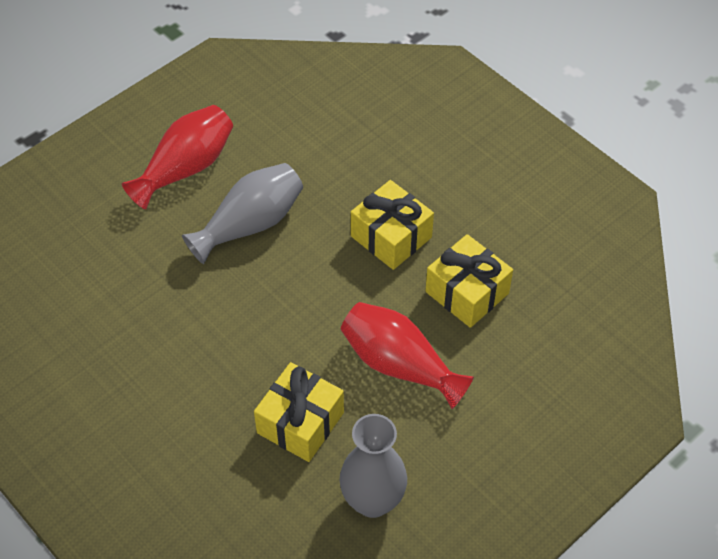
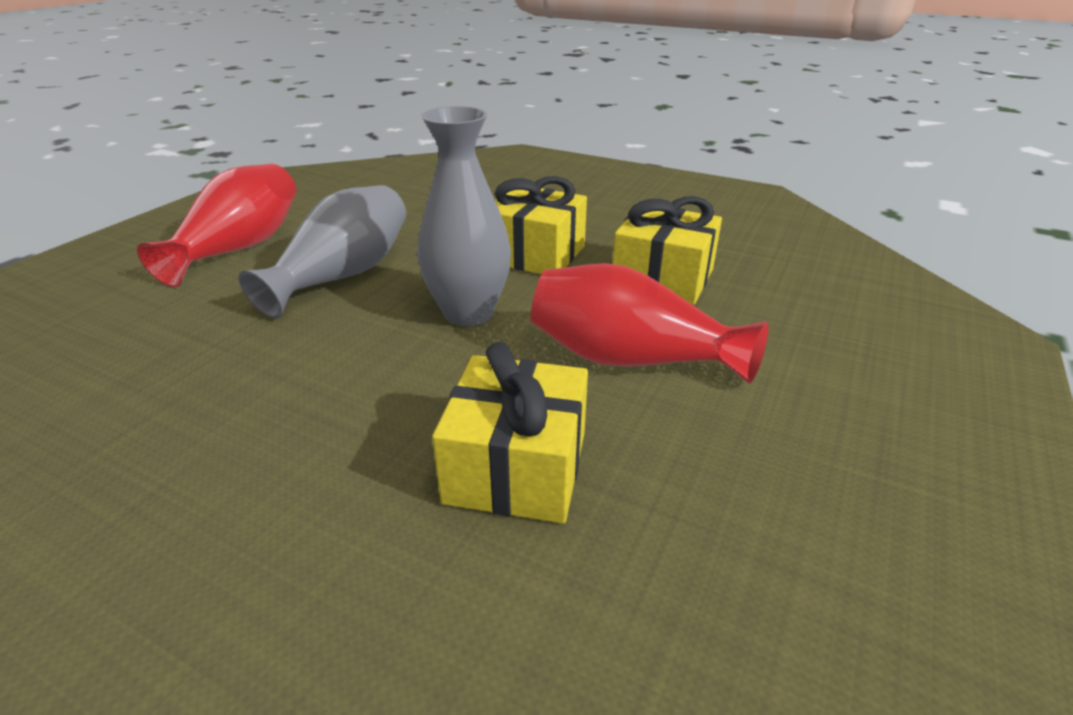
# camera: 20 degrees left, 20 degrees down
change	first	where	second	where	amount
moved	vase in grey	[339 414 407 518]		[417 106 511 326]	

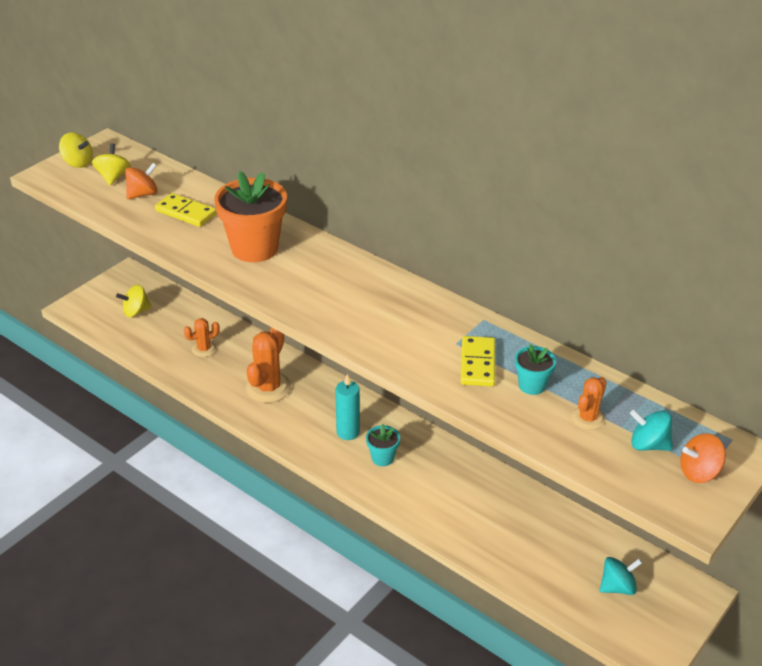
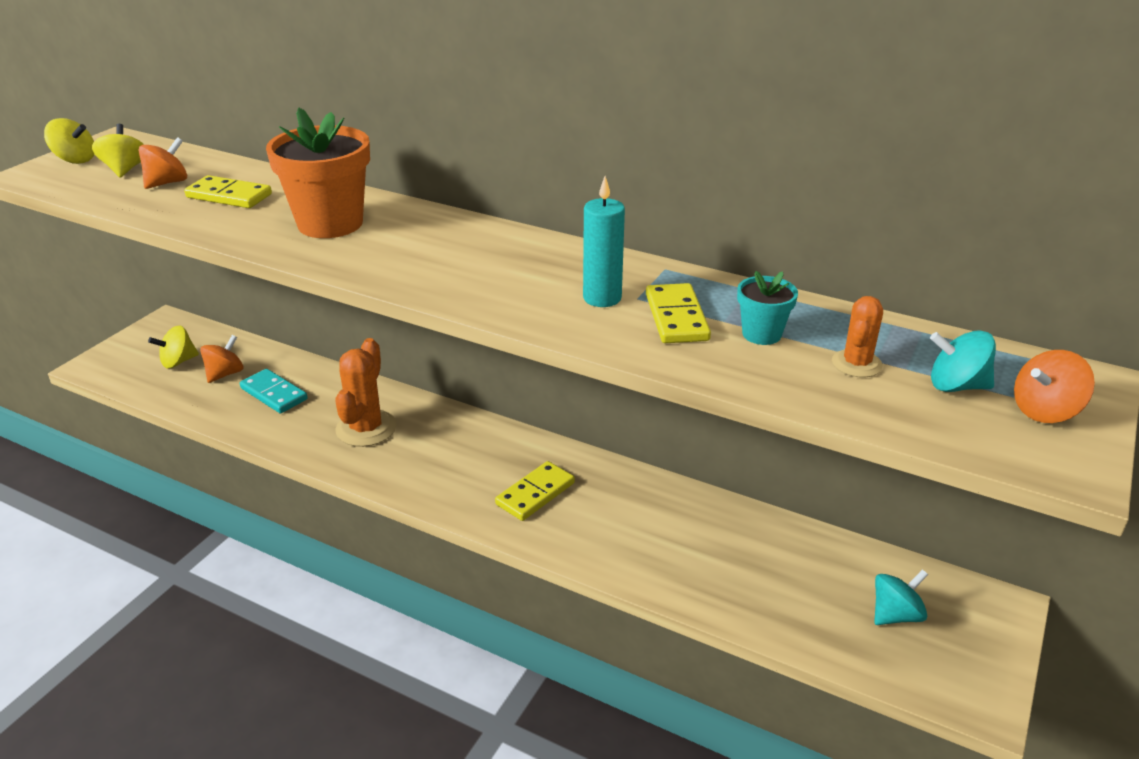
# camera: 10 degrees left, 5 degrees down
change	first	where	second	where	amount
added			spinning top in orange-coloured	[200 335 243 383]	
replaced	saguaro cactus in orange-coloured	[184 318 220 357]	domino tile in turquoise	[240 369 308 414]	
replaced	flower pot in turquoise	[366 424 400 466]	domino tile in bright yellow	[495 461 575 521]	
moved	candle in turquoise	[335 374 360 440]		[583 176 625 307]	

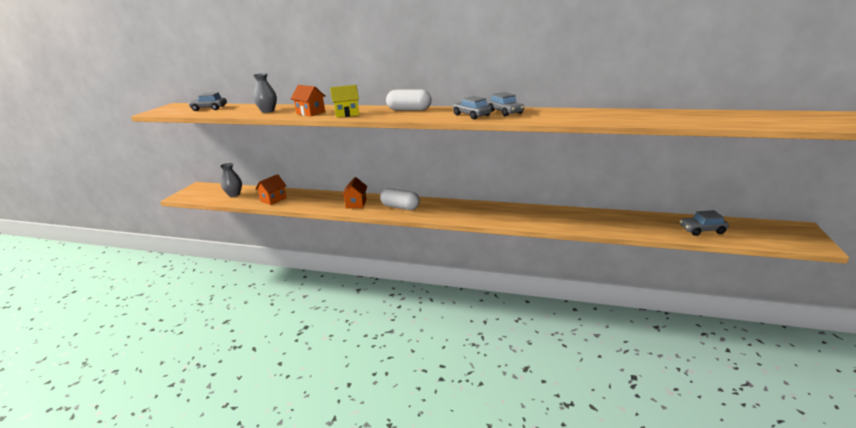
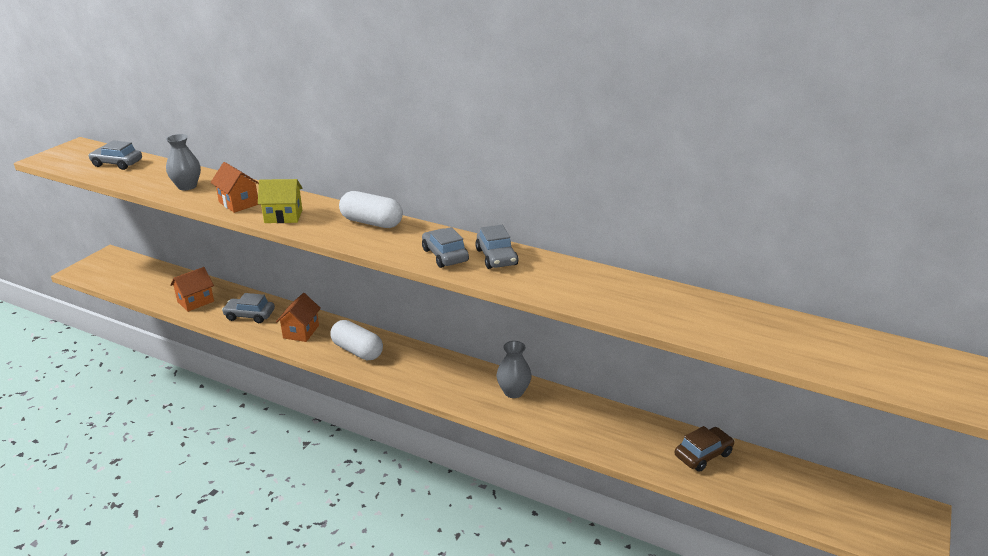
# camera: 10 degrees right, 5 degrees up
change	first	where	second	where	amount
moved	car in grey	[680 210 729 236]		[222 293 275 323]	
moved	vase in grey	[220 163 242 197]		[497 341 532 398]	
added			car in dark brown	[674 426 734 472]	

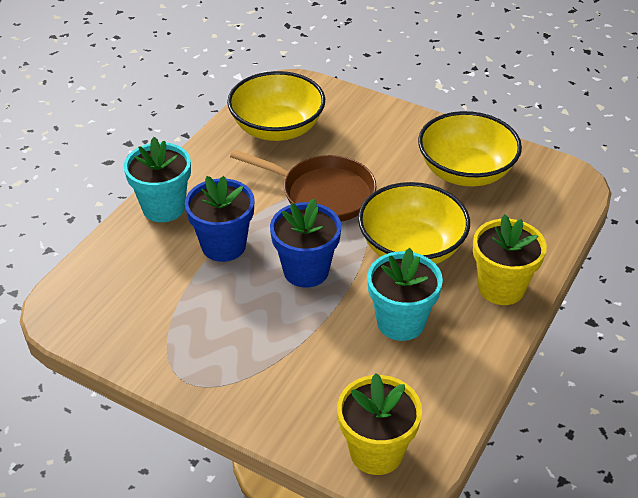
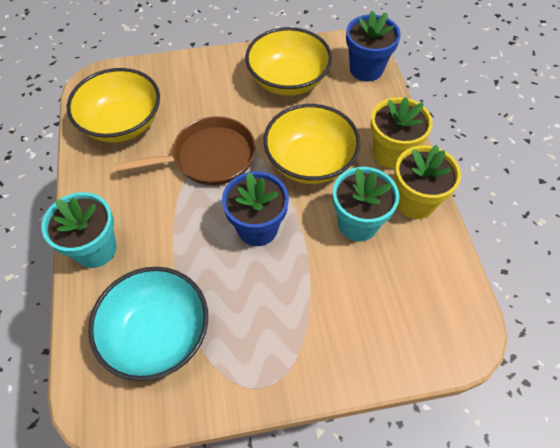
# camera: 40 degrees left, 15 degrees up
change	first	where	second	where	amount
added			deep dish in turquoise	[88 267 208 381]	
moved	flower pot in blue	[185 176 255 262]		[346 11 401 81]	
moved	flower pot in bright yellow	[337 373 422 475]		[394 145 461 219]	

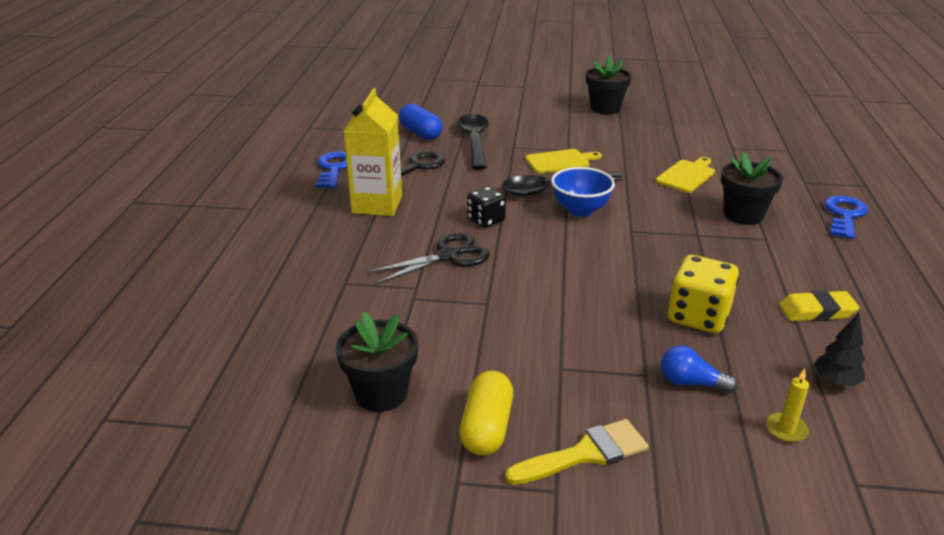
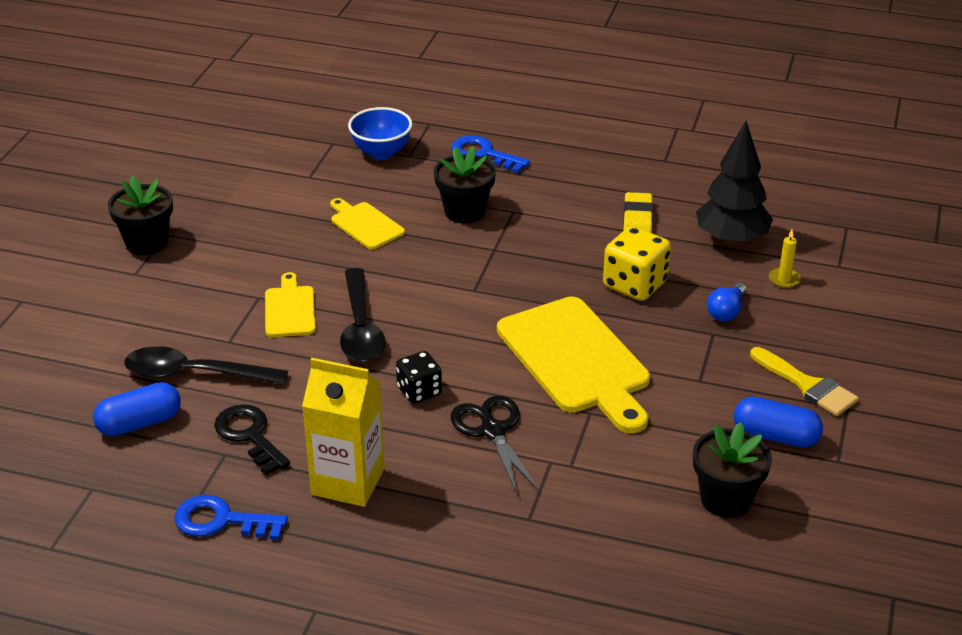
# camera: 80 degrees left, 5 degrees up
change	first	where	second	where	amount
moved	deep dish in blue	[551 167 615 217]		[348 107 412 160]	
added			cutting board in bright yellow	[497 297 650 433]	
resized	tree in black	[814 313 865 386]		[696 121 773 245]	x1.98
recoloured	pill in bright yellow	[459 371 513 455]	pill in blue	[734 397 823 448]	
turned	paint brush in bright yellow	[505 419 649 485]		[750 347 859 416]	150 degrees clockwise

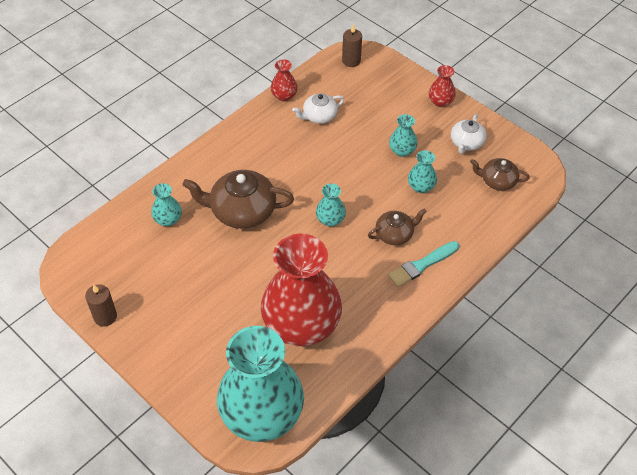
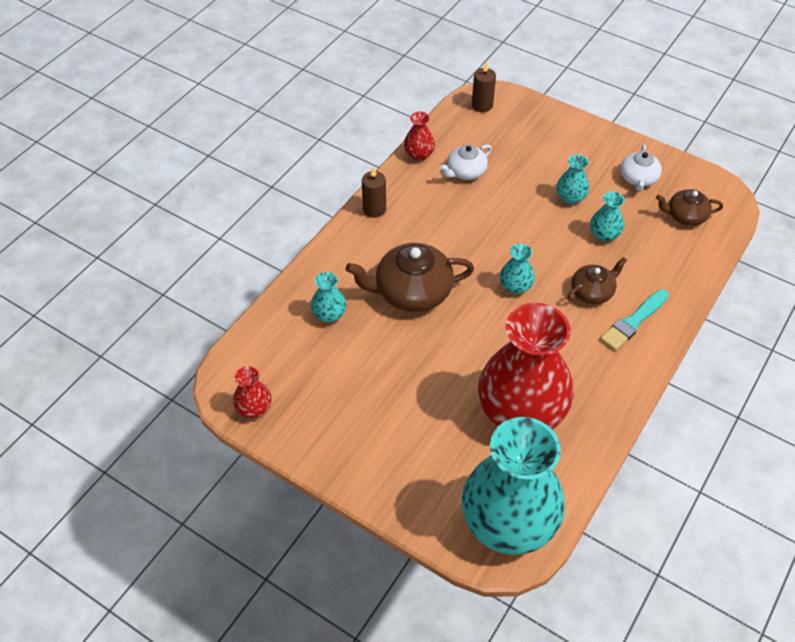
# camera: 10 degrees left, 0 degrees up
change	first	where	second	where	amount
moved	vase in scarlet	[429 65 456 107]		[233 366 272 418]	
moved	candle in dark brown	[85 284 117 327]		[362 166 386 218]	

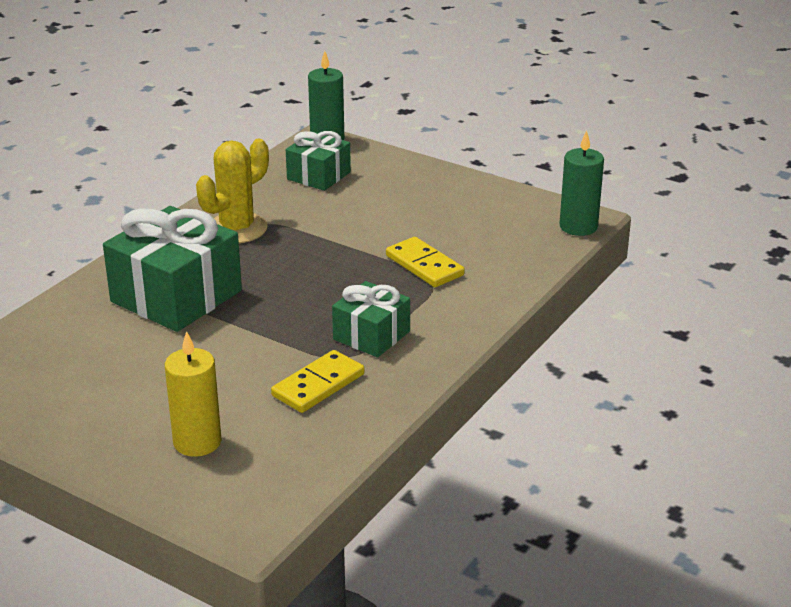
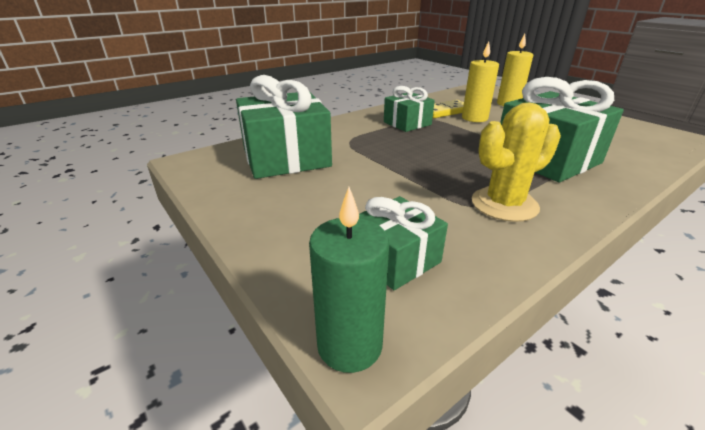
# camera: 160 degrees left, 0 degrees up
change	first	where	second	where	amount
added			gift in green	[236 75 332 179]	
added			candle in bright yellow	[462 41 499 122]	
removed	domino tile in bright yellow	[386 237 465 287]			
removed	candle in green	[559 130 604 236]			

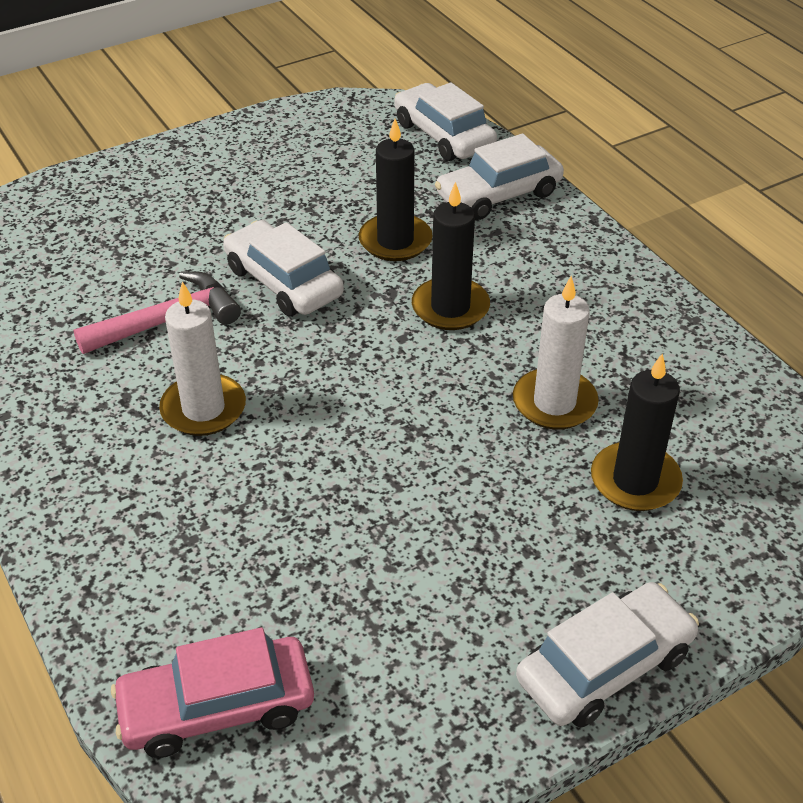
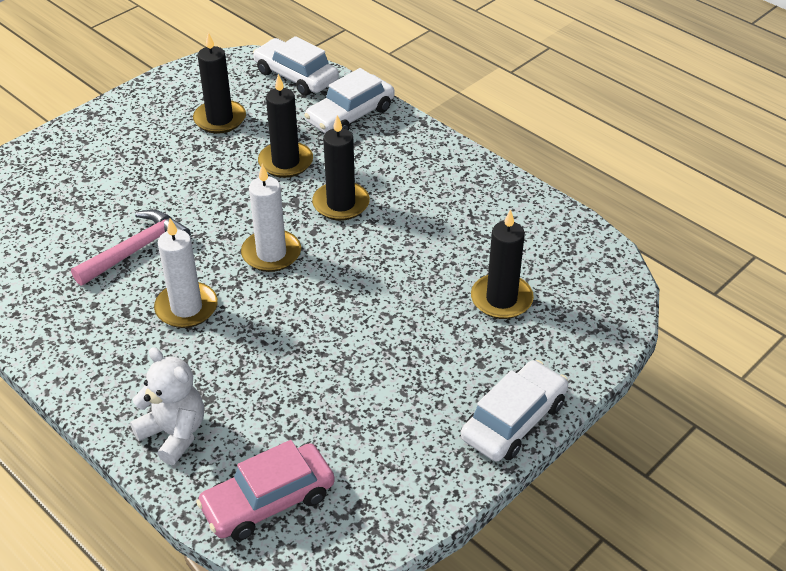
# camera: 15 degrees left, 0 degrees up
change	first	where	second	where	amount
added			teddy bear in pure white	[130 347 204 465]	
added			candle in black	[193 32 246 133]	
moved	candle in pure white	[513 276 599 430]		[241 164 301 272]	
removed	car in pure white	[223 220 344 316]			

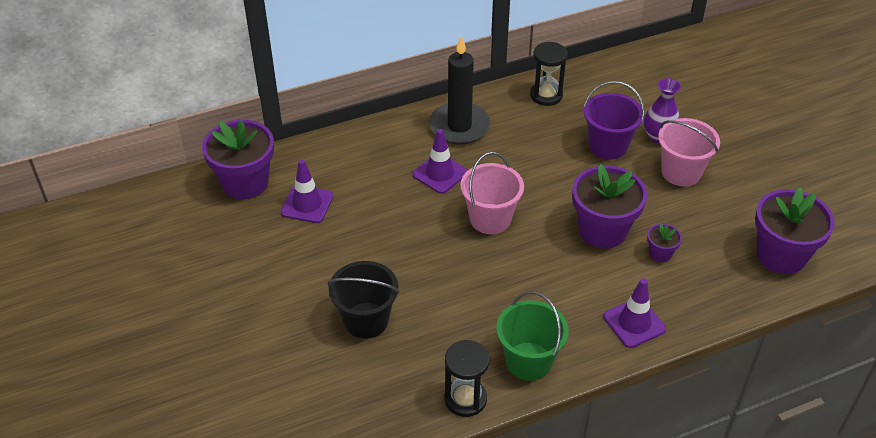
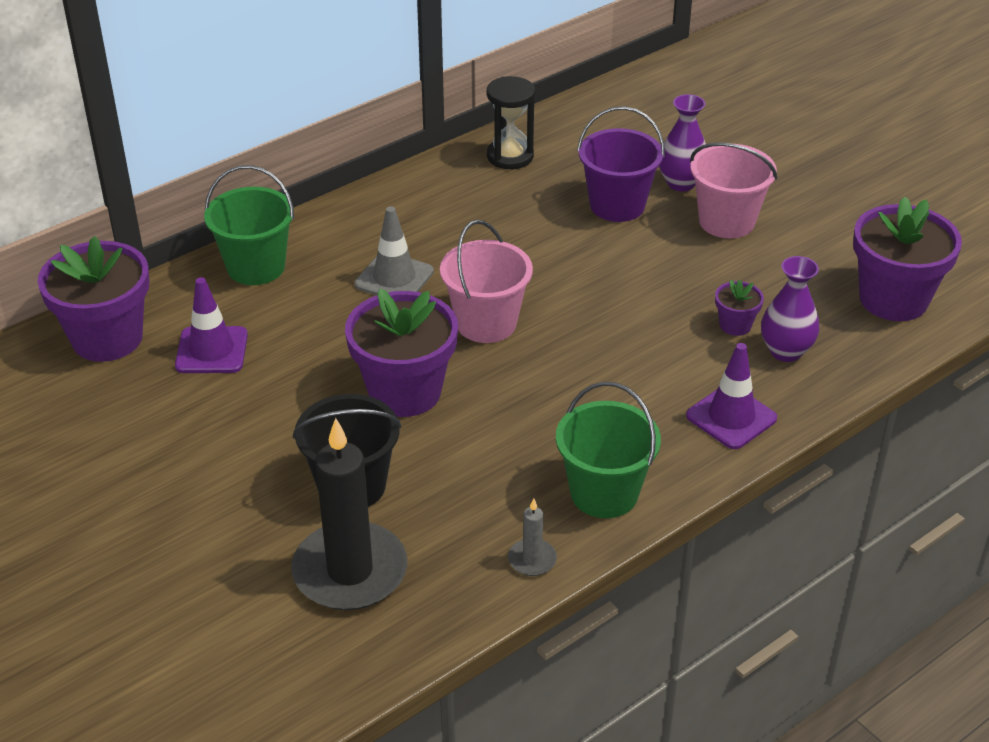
# camera: 15 degrees left, 5 degrees down
change	first	where	second	where	amount
added			sand bucket in green	[204 165 294 285]	
moved	candle in black	[429 35 490 145]		[291 418 408 610]	
moved	flower pot in purple	[572 164 647 249]		[345 289 458 417]	
recoloured	safety cone in purple	[412 129 468 194]	safety cone in grey	[355 206 434 296]	
replaced	hourglass in black	[444 340 489 417]	candle in grey	[508 498 557 576]	
added			vase in purple	[761 256 819 362]	

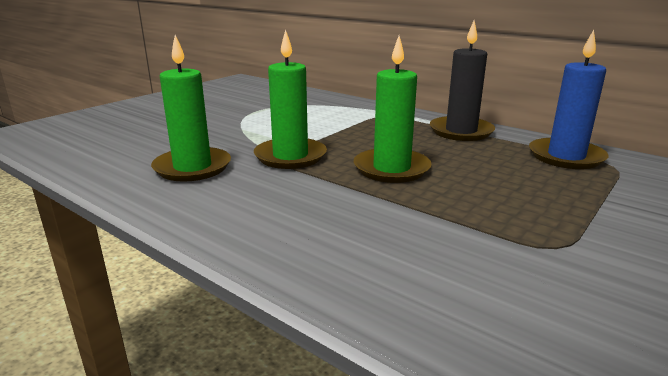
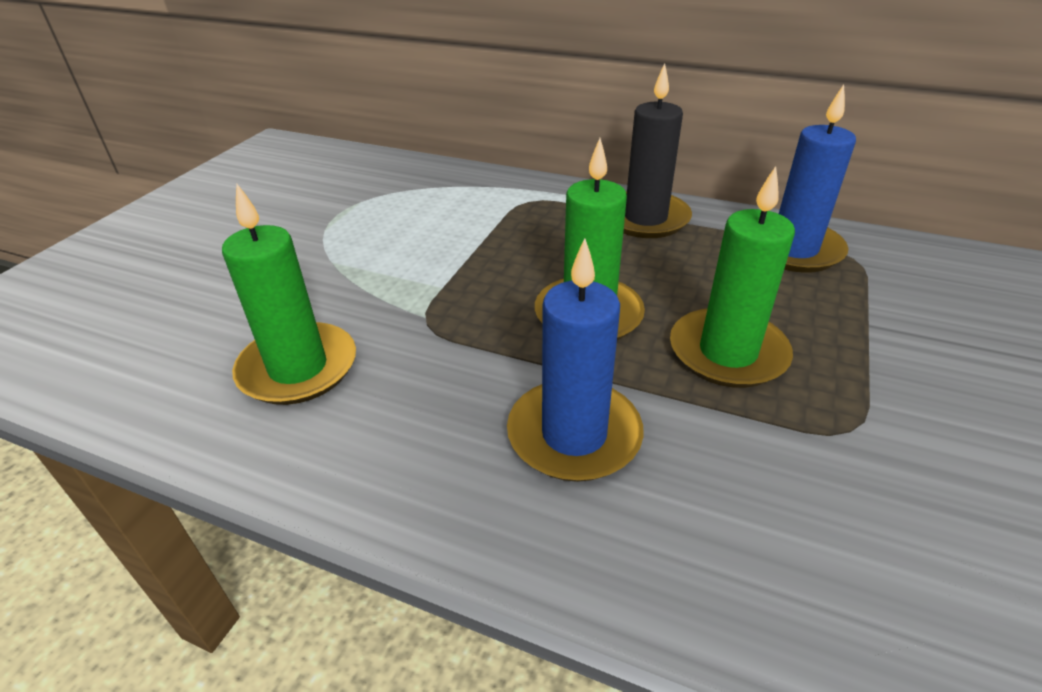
# camera: 15 degrees left, 15 degrees up
change	first	where	second	where	amount
added			candle in blue	[507 238 644 482]	
moved	candle in green	[254 29 327 169]		[670 166 795 388]	

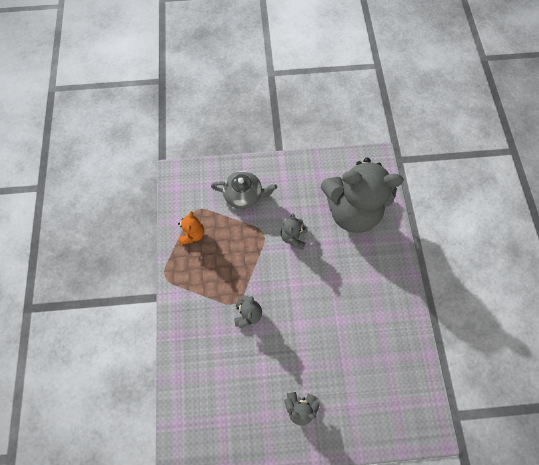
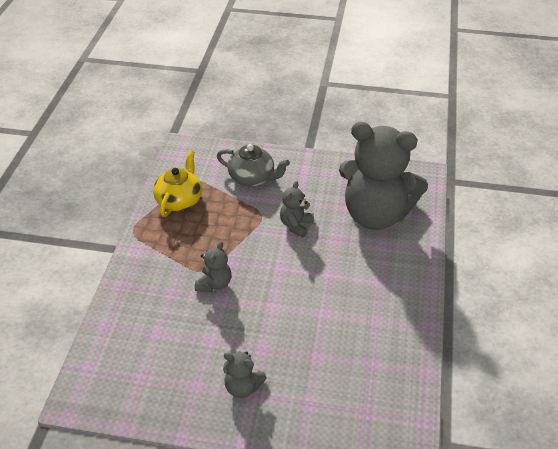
# camera: 15 degrees right, 25 degrees down
change	first	where	second	where	amount
replaced	teddy bear in orange-coloured	[178 211 204 245]	teapot in bright yellow	[153 150 202 217]	

